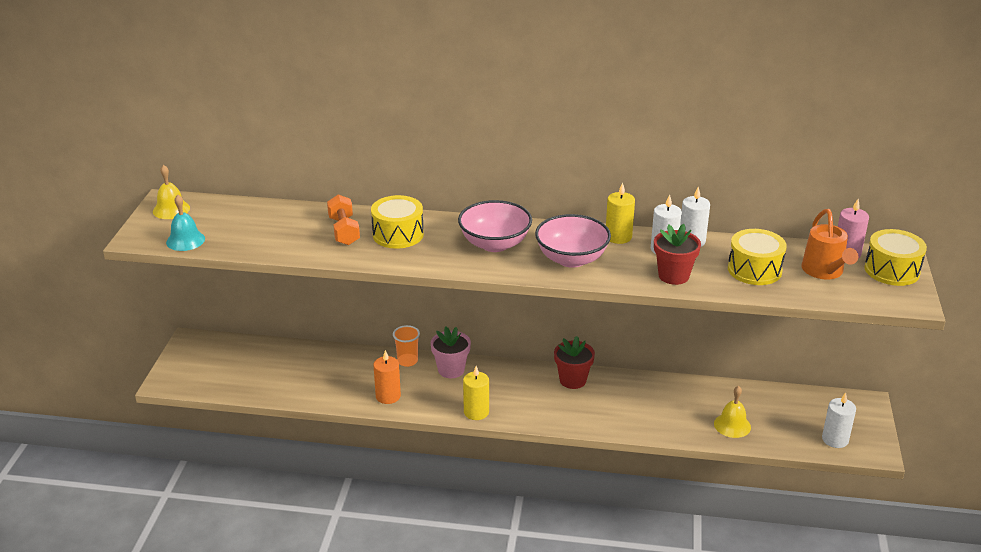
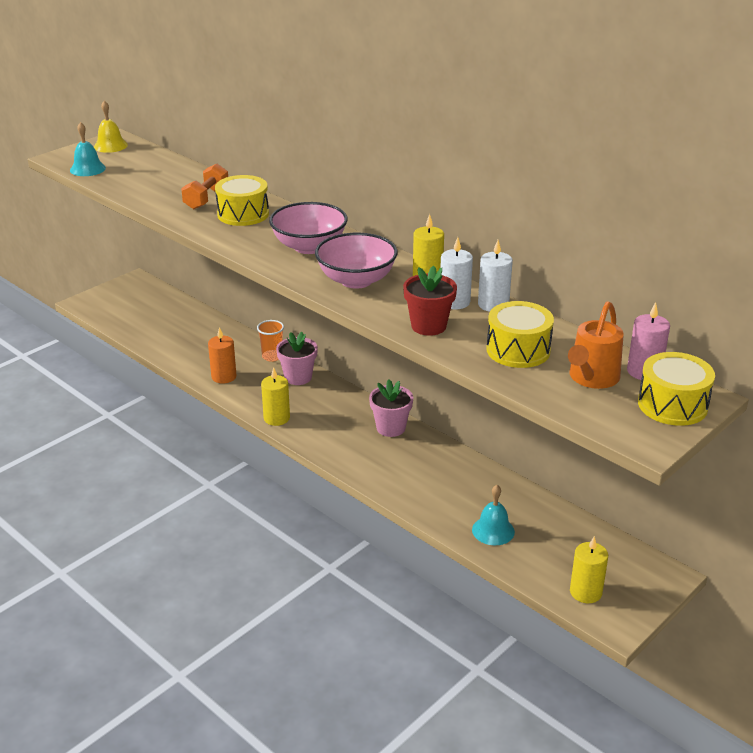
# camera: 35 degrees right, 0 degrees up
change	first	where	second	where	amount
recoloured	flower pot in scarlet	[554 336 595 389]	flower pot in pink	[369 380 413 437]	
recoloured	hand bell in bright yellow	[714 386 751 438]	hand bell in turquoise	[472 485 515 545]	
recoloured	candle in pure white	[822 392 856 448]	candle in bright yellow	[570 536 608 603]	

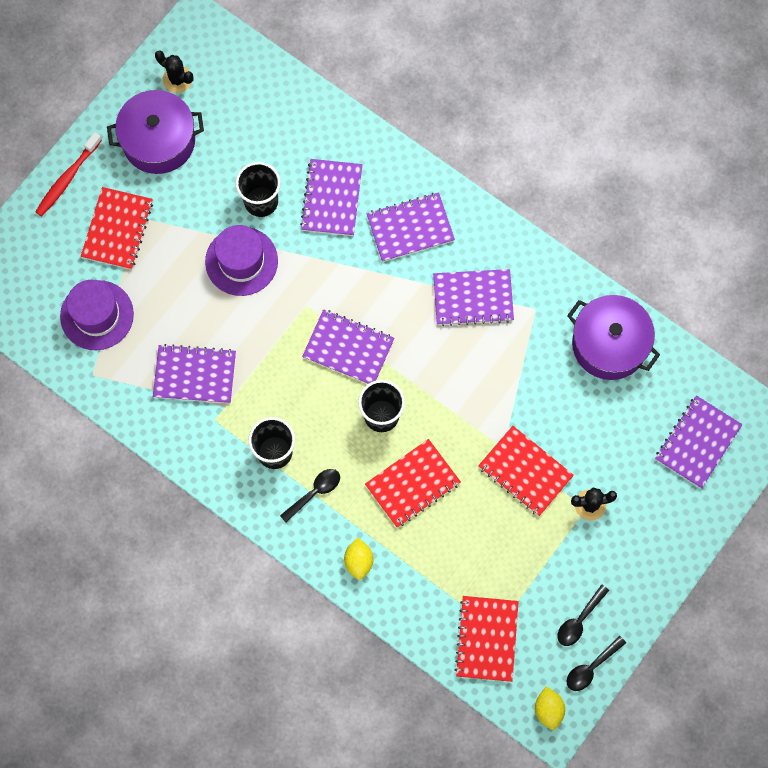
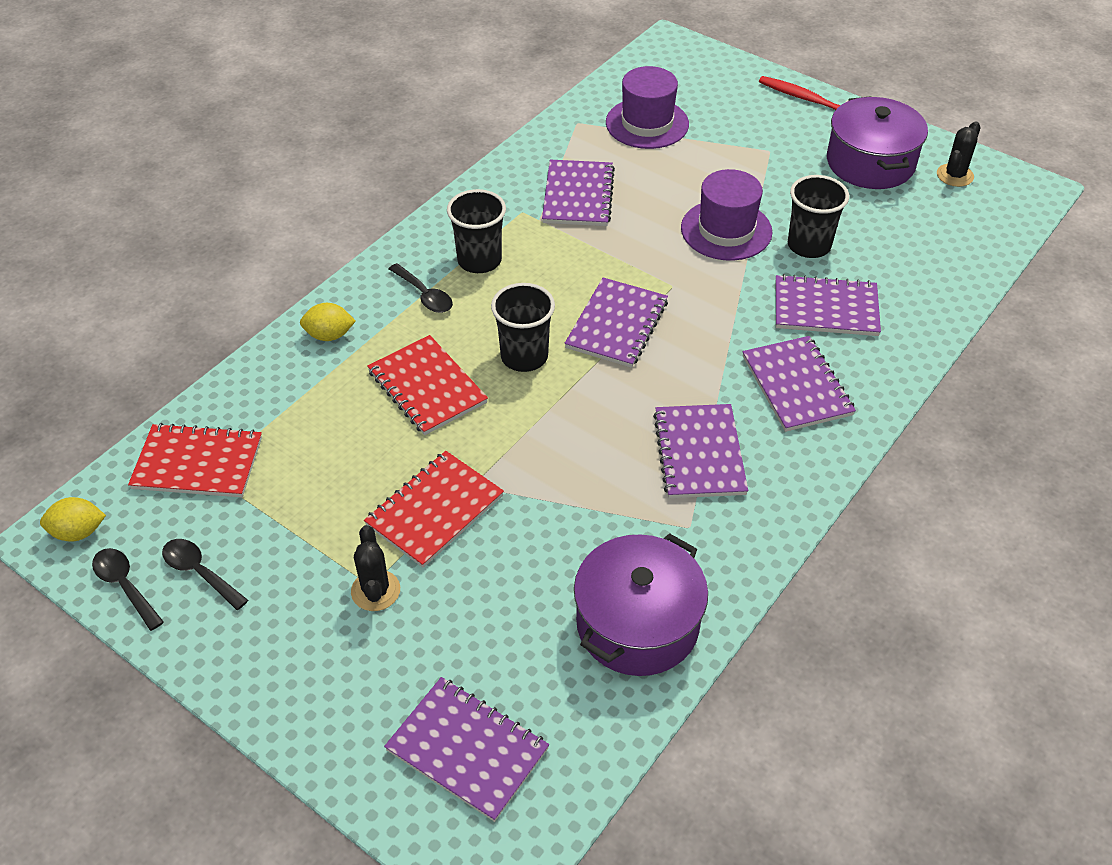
# camera: 90 degrees right, 25 degrees down
change	first	where	second	where	amount
removed	exercise book in scarlet	[81 187 153 270]			

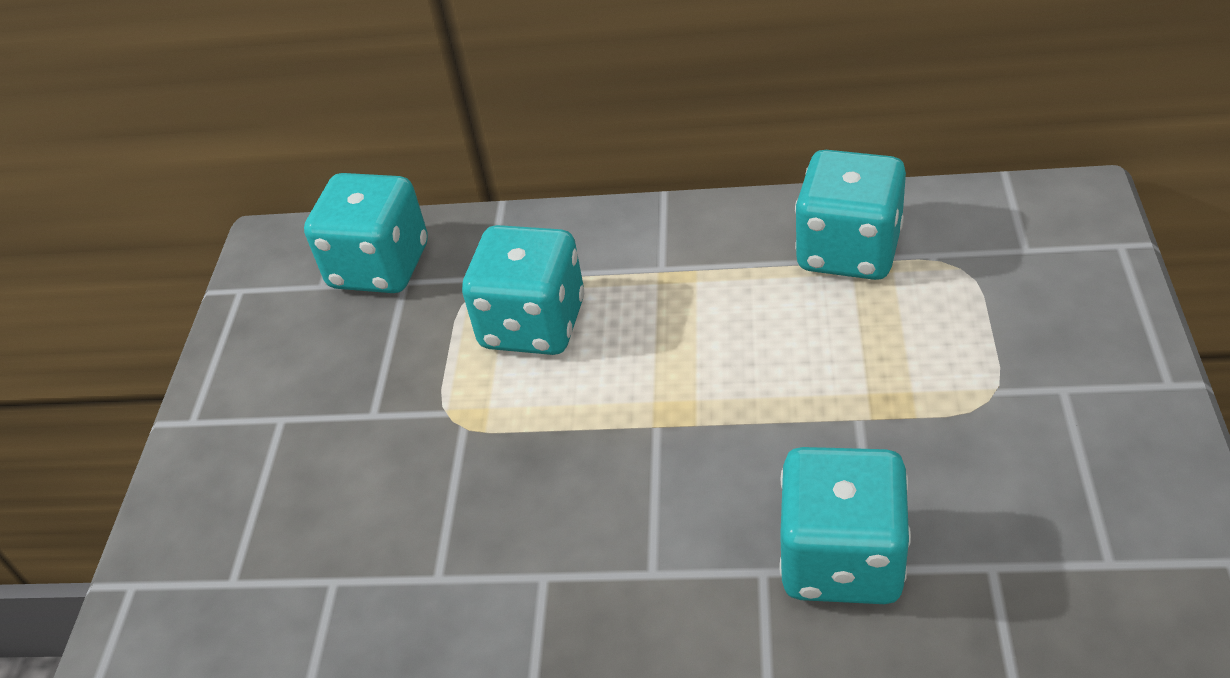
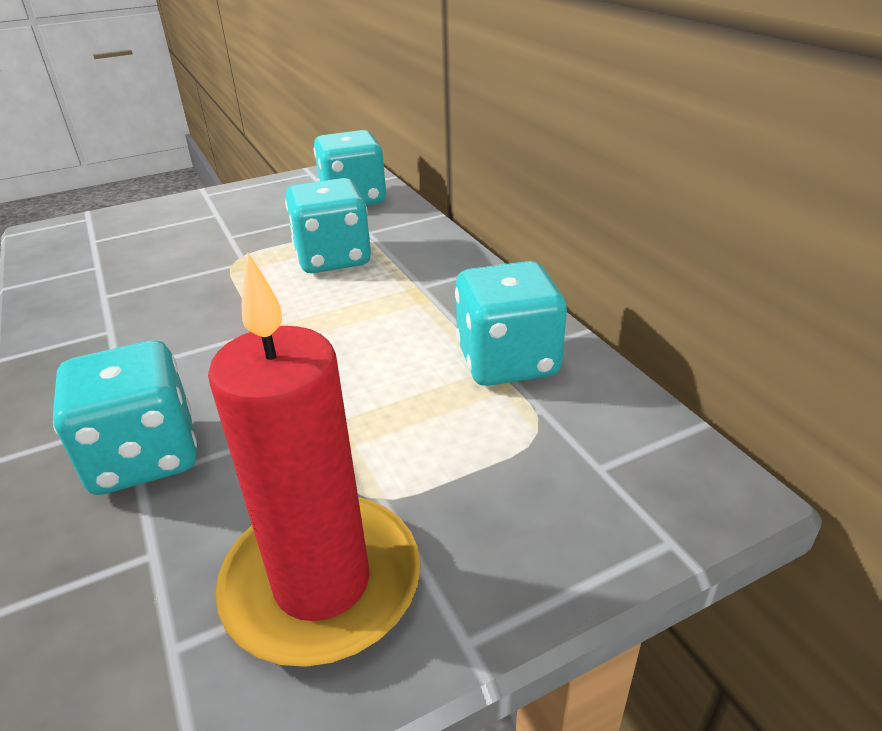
# camera: 55 degrees right, 10 degrees down
change	first	where	second	where	amount
added			candle in scarlet	[208 253 421 667]	

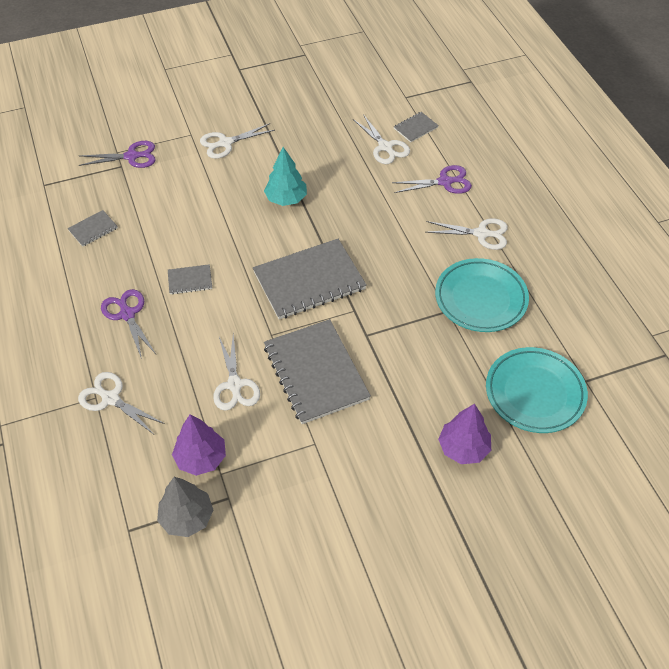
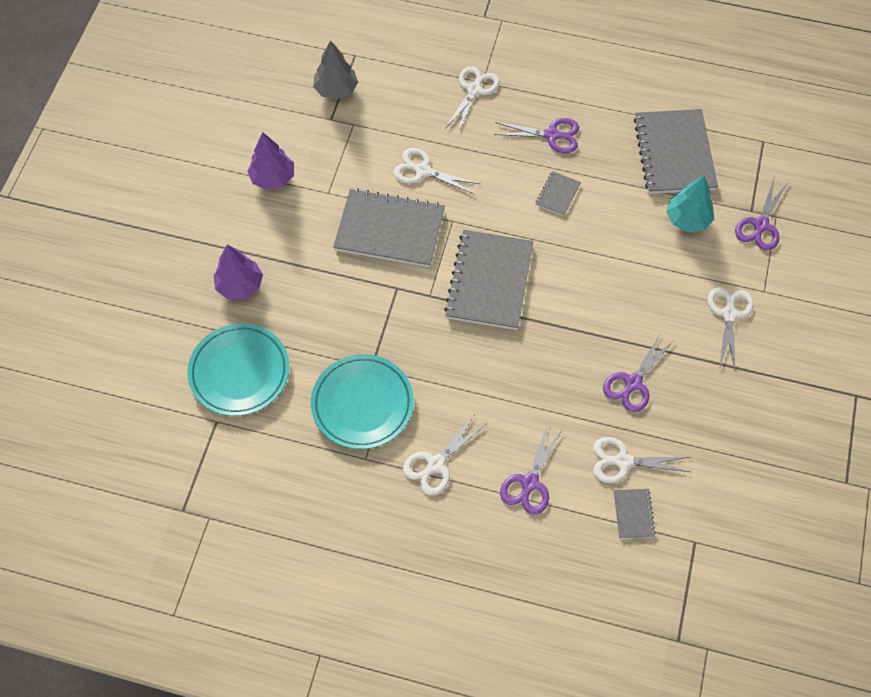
# camera: 125 degrees right, 10 degrees up
change	first	where	second	where	amount
moved	tree in purple	[172 414 226 476]		[247 132 294 190]	
turned	pair of scissors in pure white	[78 372 165 434]		[445 66 499 133]	45 degrees counterclockwise
added			pair of scissors in purple	[603 333 673 412]	
resized	exercise book in grey	[68 210 118 247]		[634 109 718 194]	x2.23
moved	tree in turquoise	[264 147 307 206]		[666 175 714 232]	

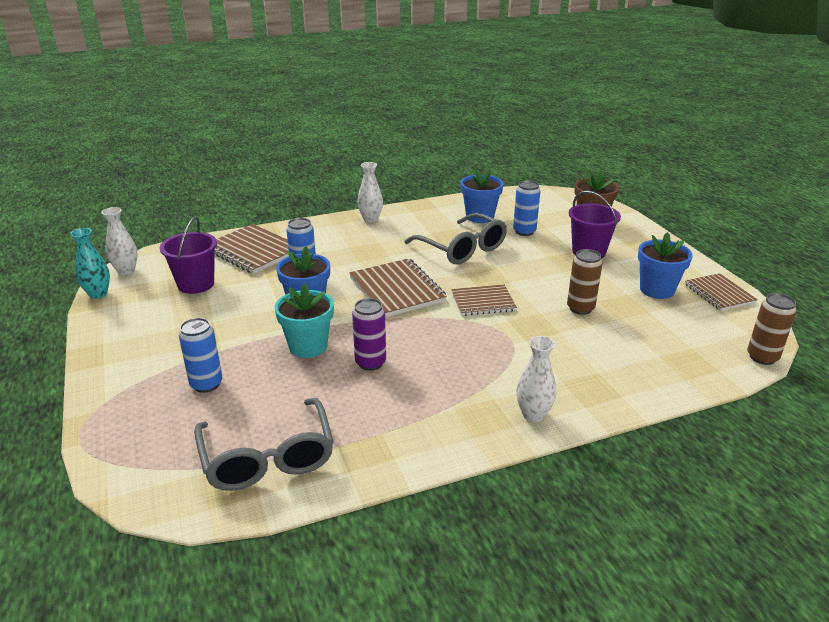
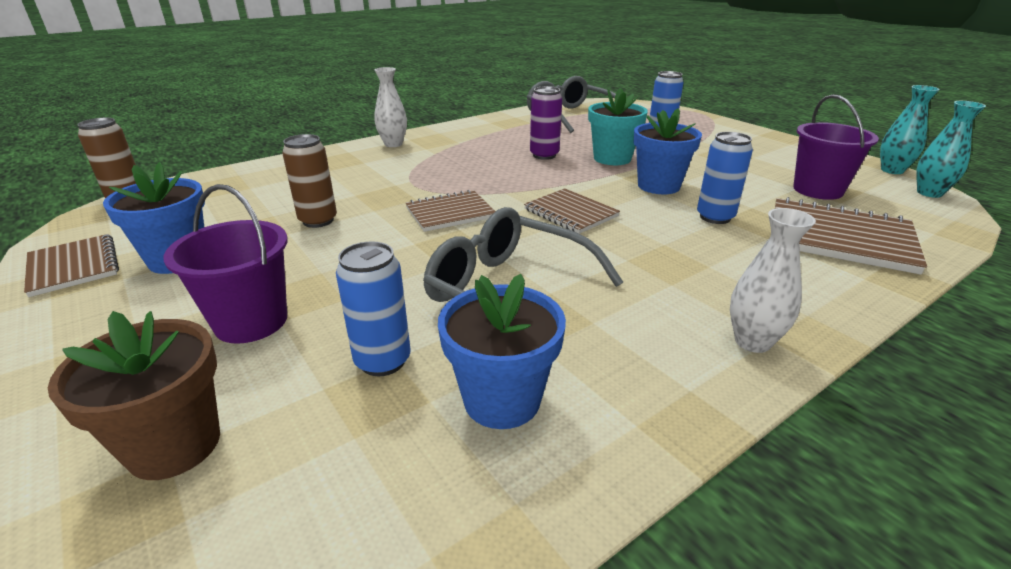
# camera: 165 degrees right, 0 degrees up
change	first	where	second	where	amount
resized	exercise book in dark brown	[349 258 447 317]		[524 188 620 234]	x0.64
recoloured	vase in pure white	[101 207 138 275]	vase in turquoise	[916 101 986 198]	

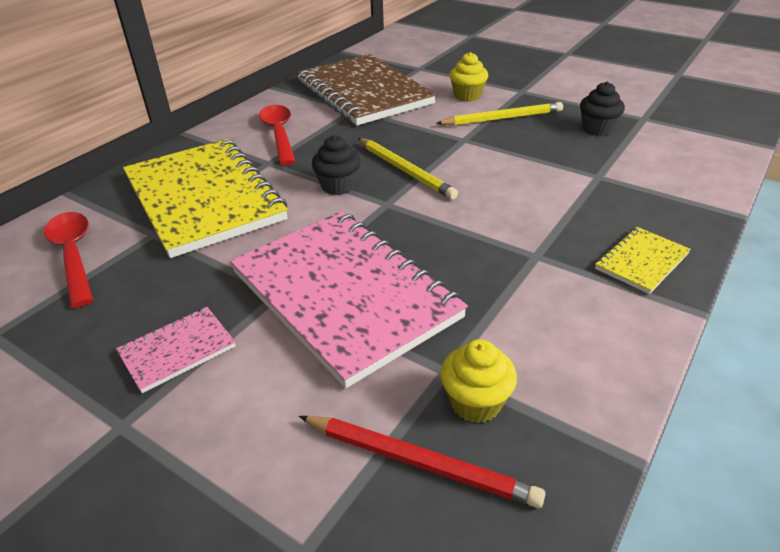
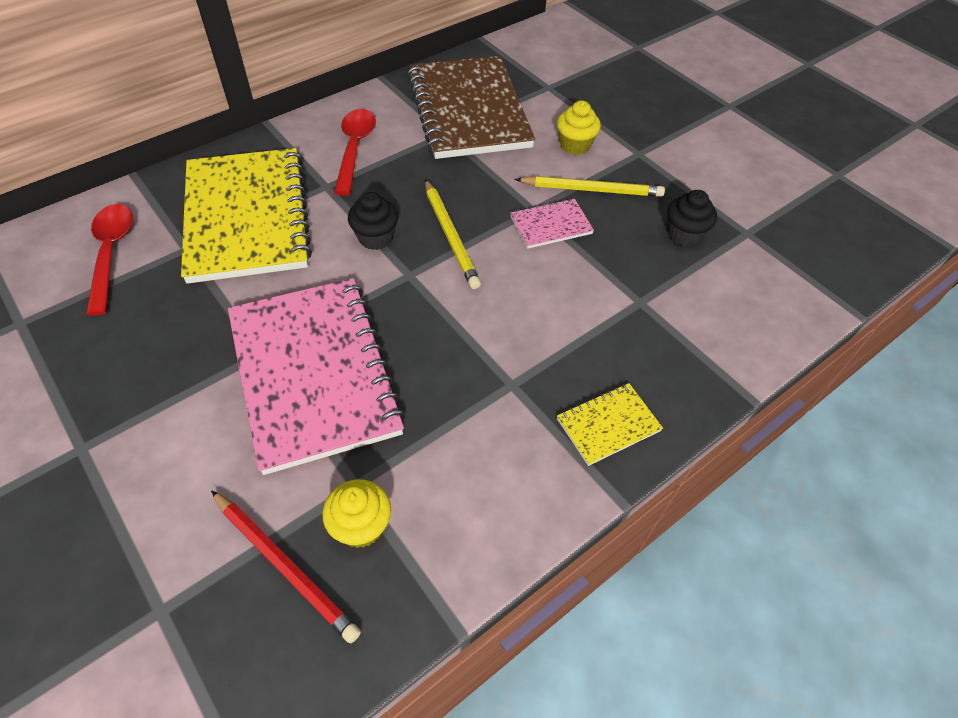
# camera: 15 degrees right, 15 degrees up
change	first	where	second	where	amount
moved	exercise book in pink	[116 307 236 393]		[510 198 594 249]	

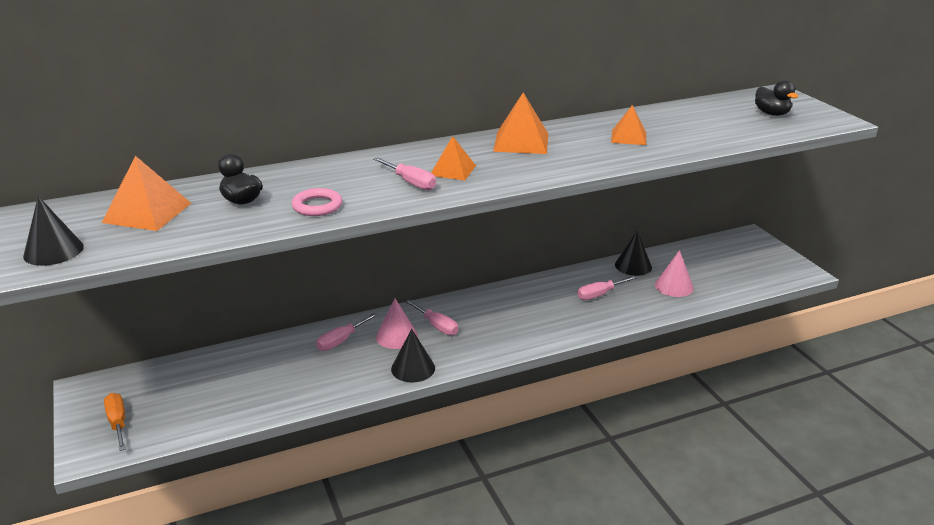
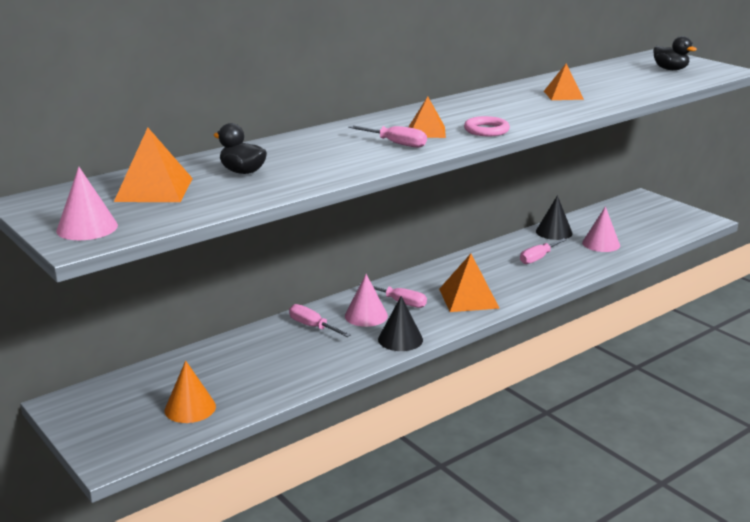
# camera: 15 degrees left, 5 degrees down
change	first	where	second	where	amount
recoloured	solid cone in black	[23 196 84 266]	solid cone in pink	[56 167 118 240]	
added			solid cone in orange-coloured	[164 360 216 423]	
turned	hand screwdriver in pink	[316 313 378 351]		[289 304 351 337]	105 degrees clockwise
moved	pyramid shape in orange-coloured	[493 93 548 154]		[439 254 500 312]	
moved	torus in pink	[292 188 342 216]		[464 116 510 136]	
removed	hand screwdriver in orange-coloured	[104 393 126 451]			

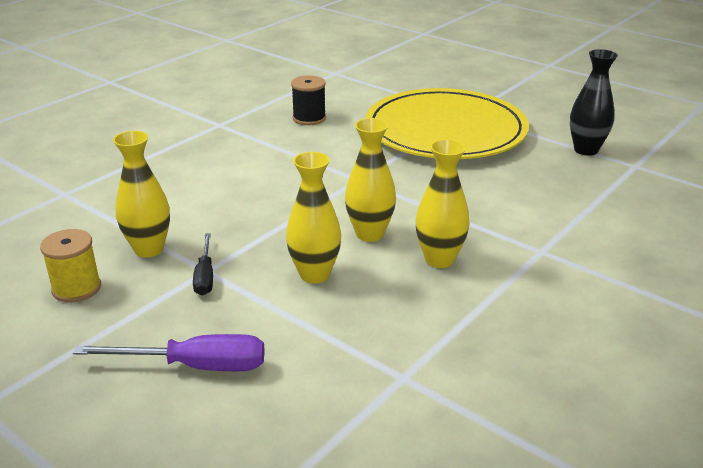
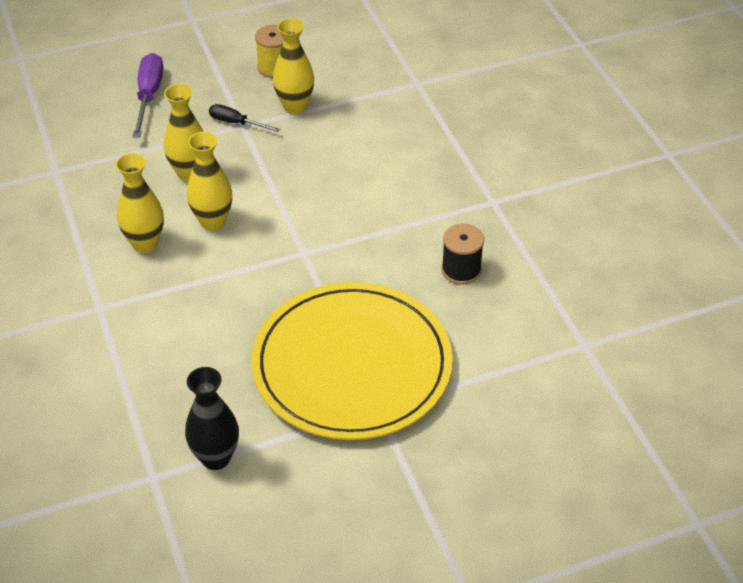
# camera: 120 degrees right, 15 degrees up
change	first	where	second	where	amount
turned	hand screwdriver in purple	[73 334 265 371]		[132 53 163 138]	150 degrees clockwise

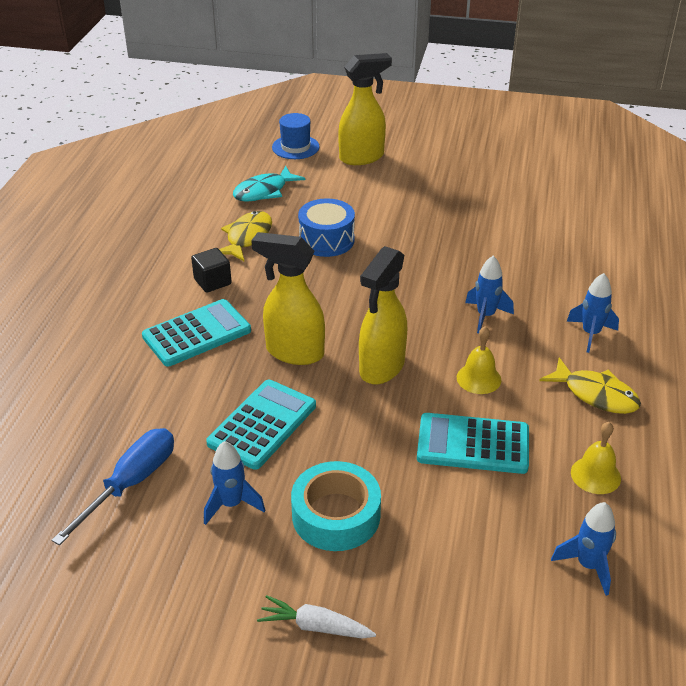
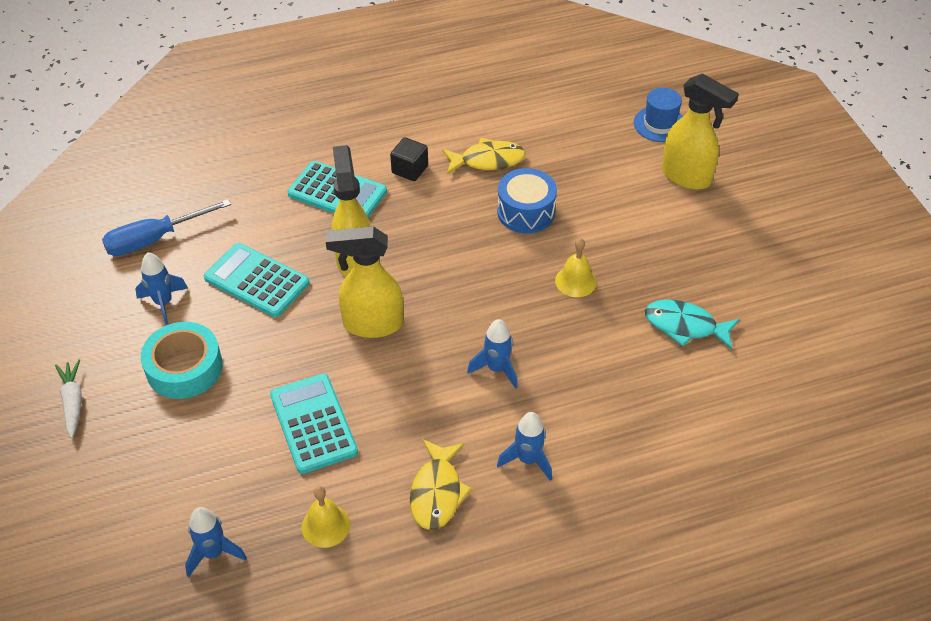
# camera: 60 degrees right, 10 degrees up
change	first	where	second	where	amount
turned	hand screwdriver in blue	[51 428 174 545]		[102 199 231 256]	150 degrees clockwise
turned	adding machine in turquoise	[206 380 316 470]		[204 243 309 317]	150 degrees counterclockwise
moved	hand bell in bright yellow	[457 326 501 394]		[555 238 597 297]	
moved	fish in turquoise	[233 166 305 202]		[645 299 740 350]	

